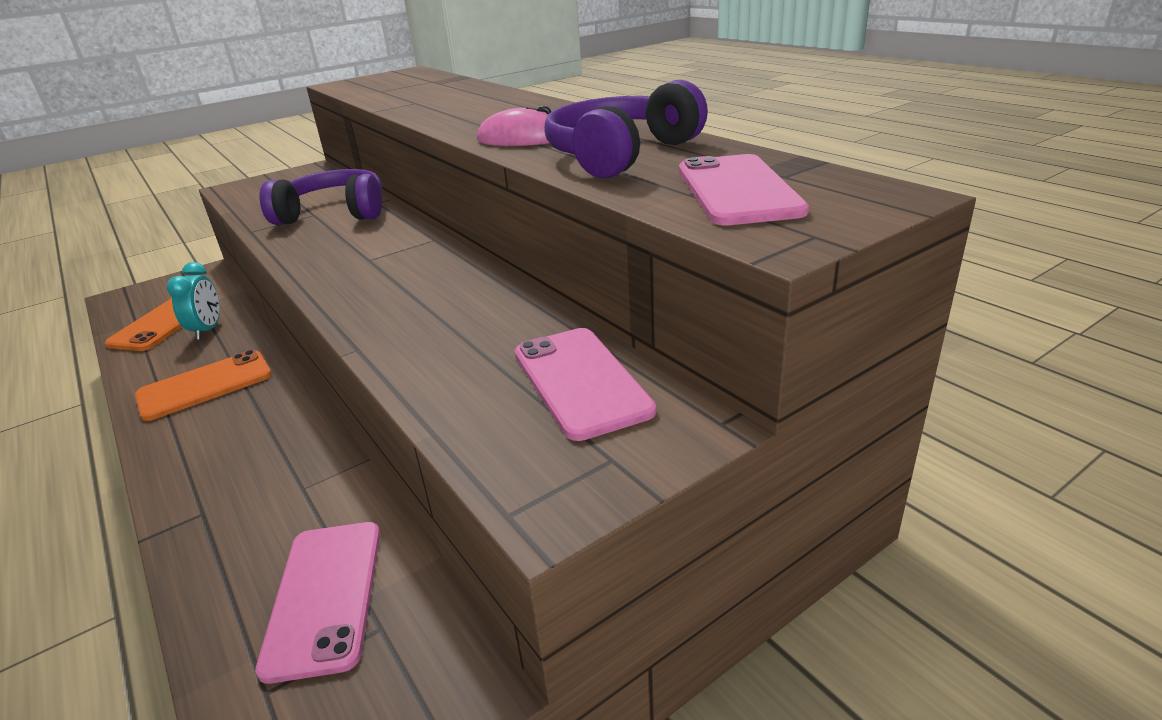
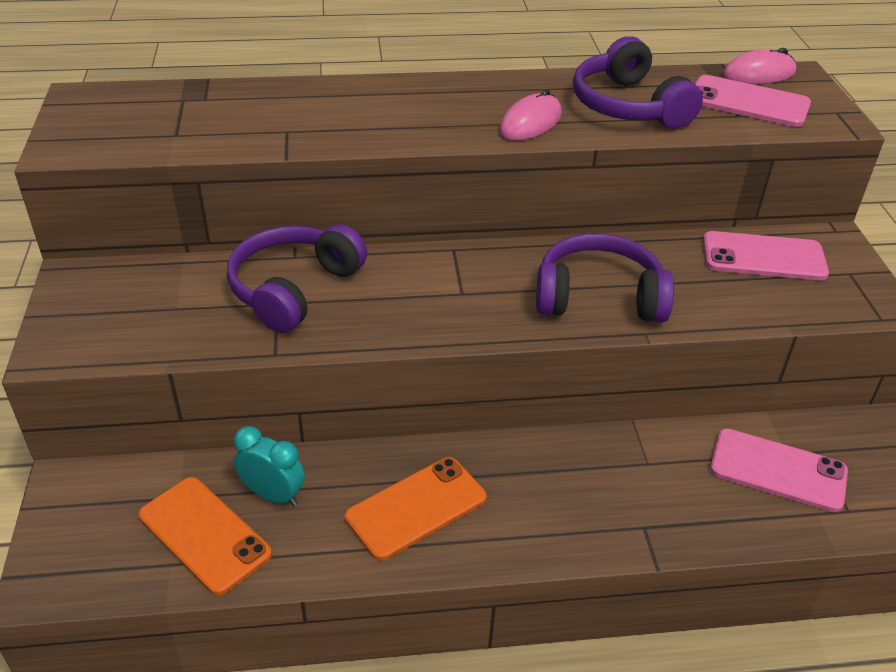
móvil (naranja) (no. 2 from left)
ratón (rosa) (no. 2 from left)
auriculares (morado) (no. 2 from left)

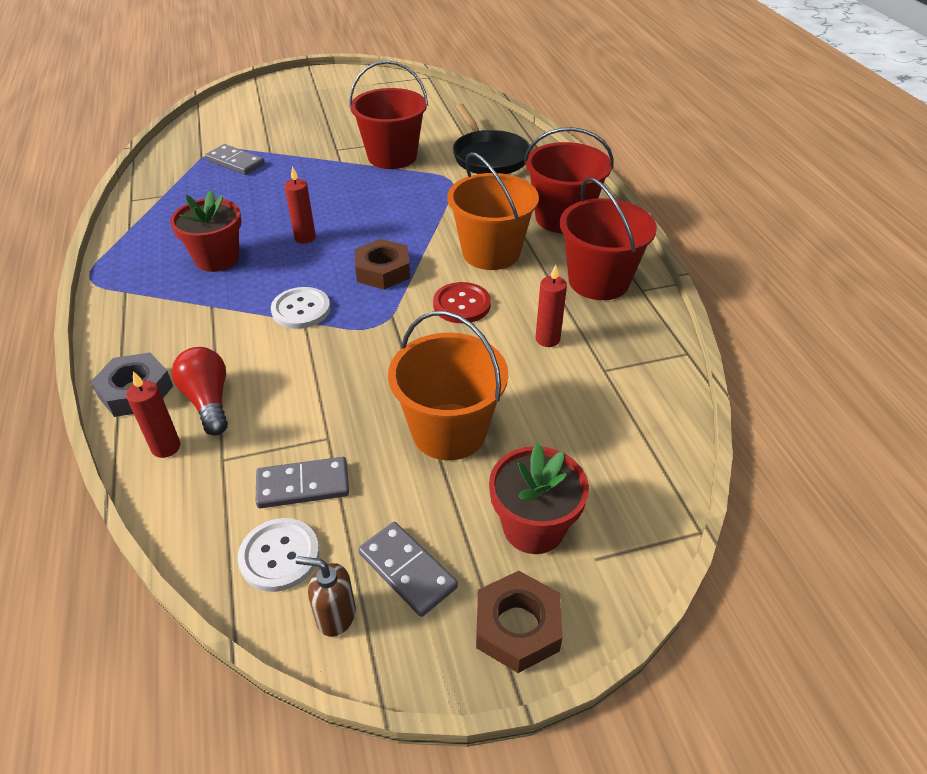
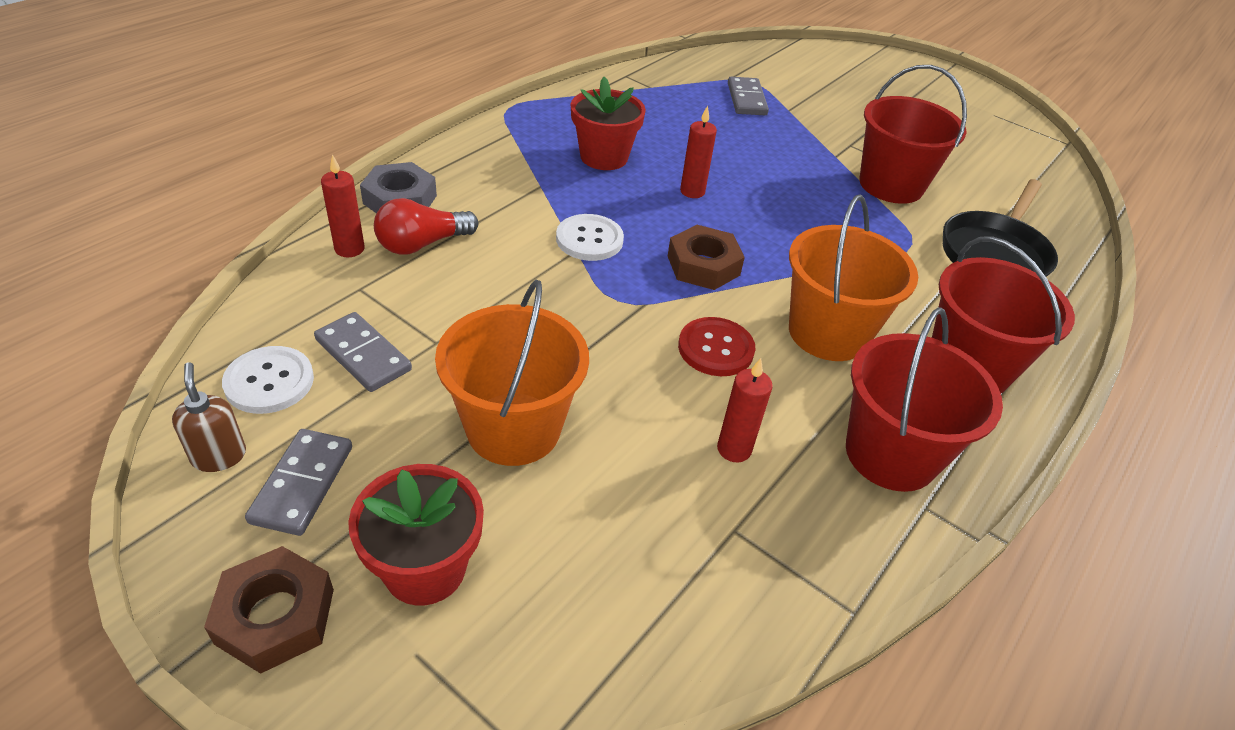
bombilla (rojo)

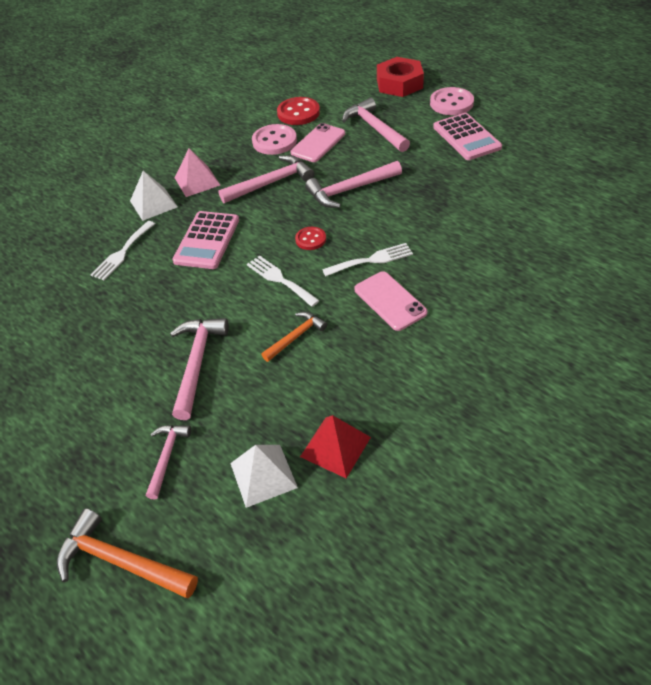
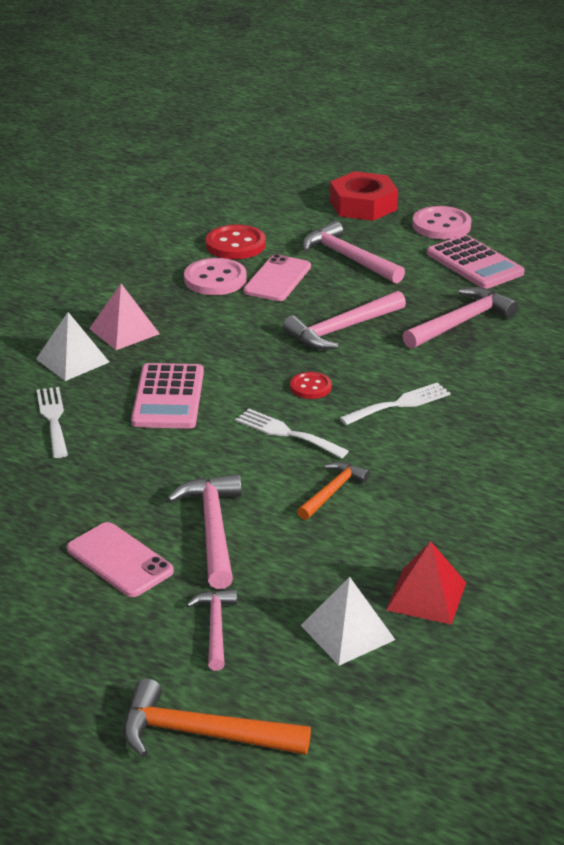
martillo (rosa) (no. 5 from left)
tenedor (blanco) (no. 1 from left)
móvil (rosa) (no. 1 from left)

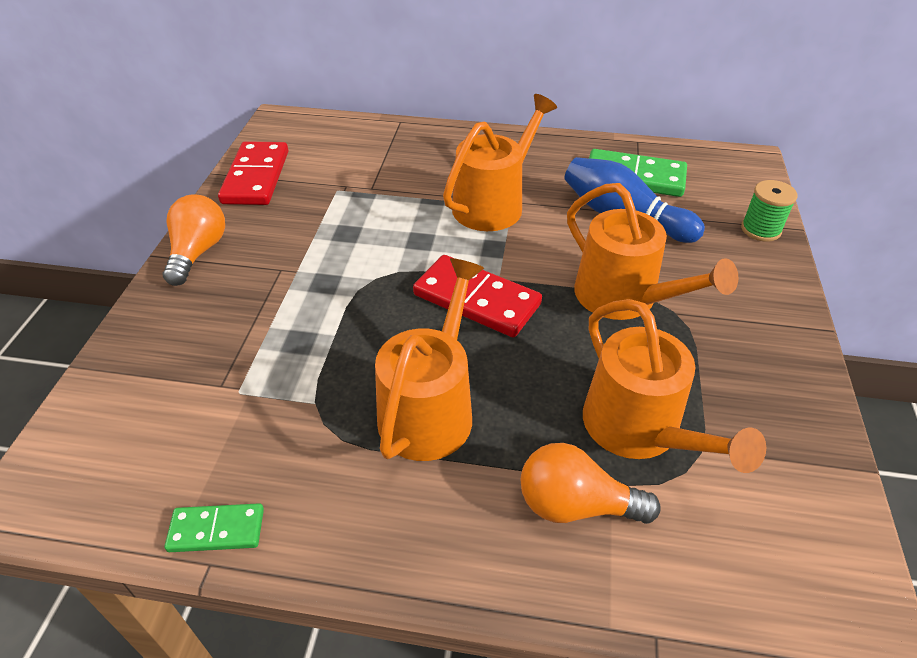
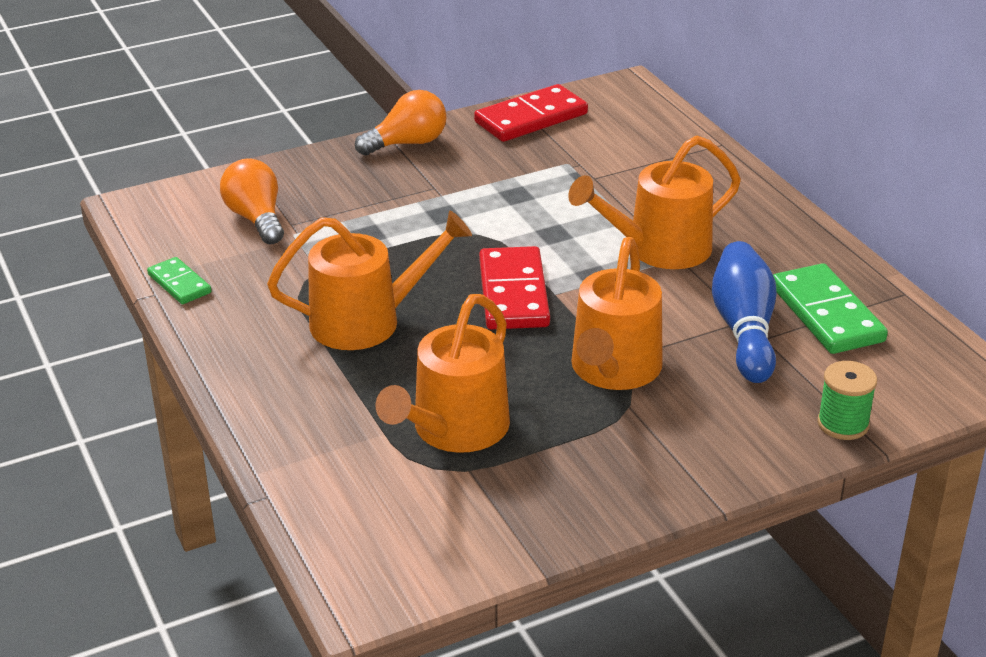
regadera (naranja) (no. 4 from left)
bombilla (naranja) (no. 1 from left)

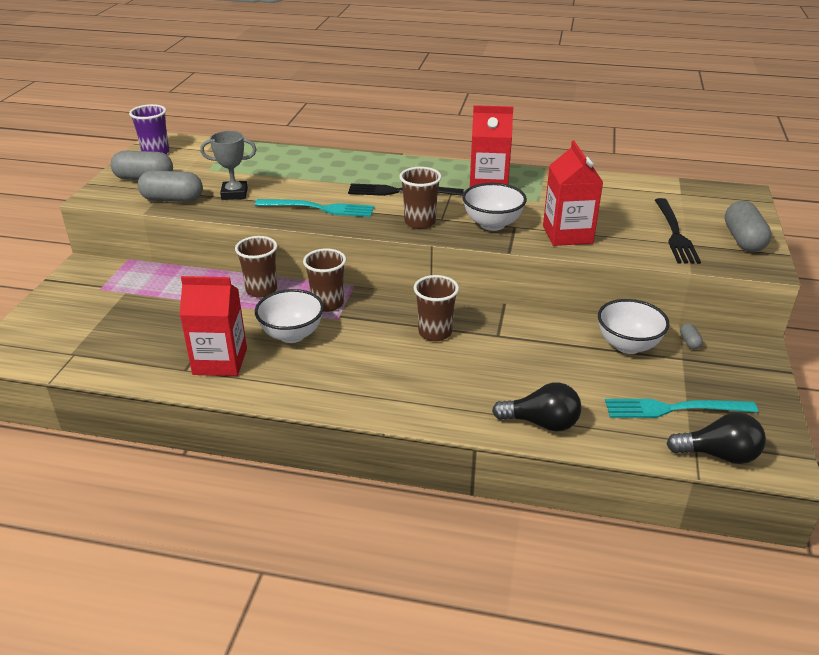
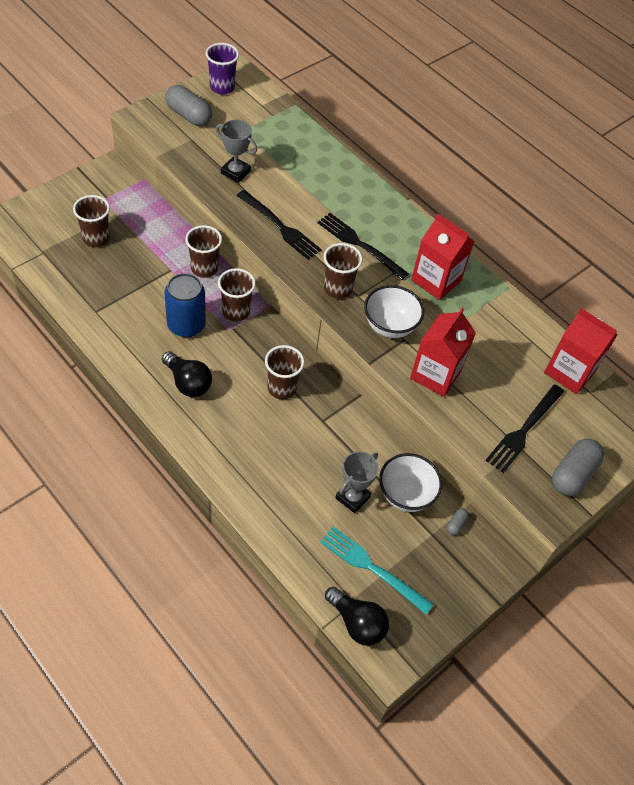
cápsula (gris) (no. 2 from left in the first image)
tenedor (negro) (no. 1 from left)
cartón de leche (rojo) (no. 3 from left)
lata (azul)
bombilla (negro) (no. 1 from left)
vaso (marrón) (no. 1 from left)
trofeo (gris) (no. 2 from left)

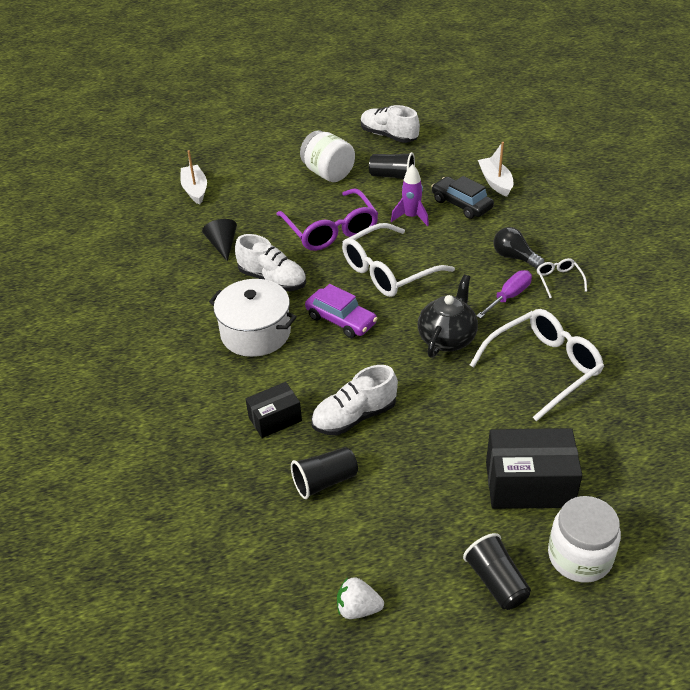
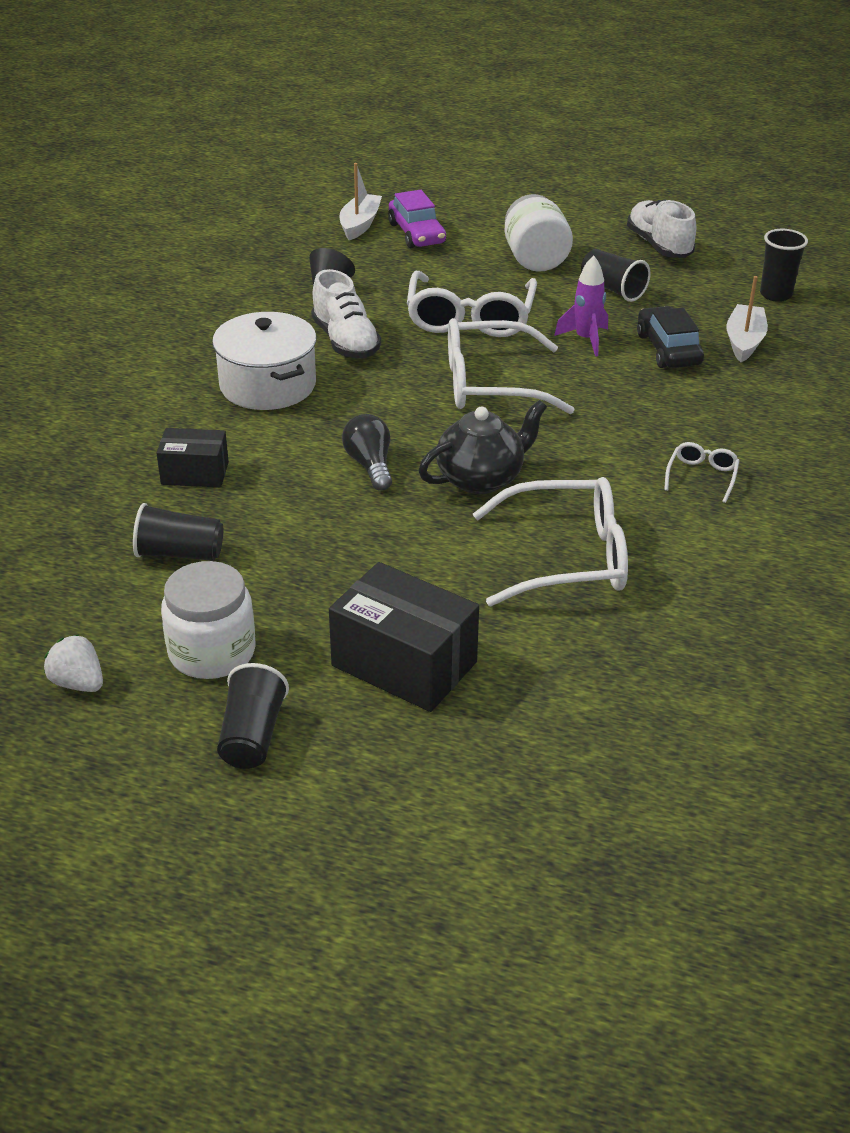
gafas (blanco) (no. 1 from left)
bombilla (negro)
destornillador (morado)
coche (morado)
zapato (blanco) (no. 2 from left in the first image)
tarro (blanco) (no. 1 from left)
vaso (negro) (no. 4 from left)

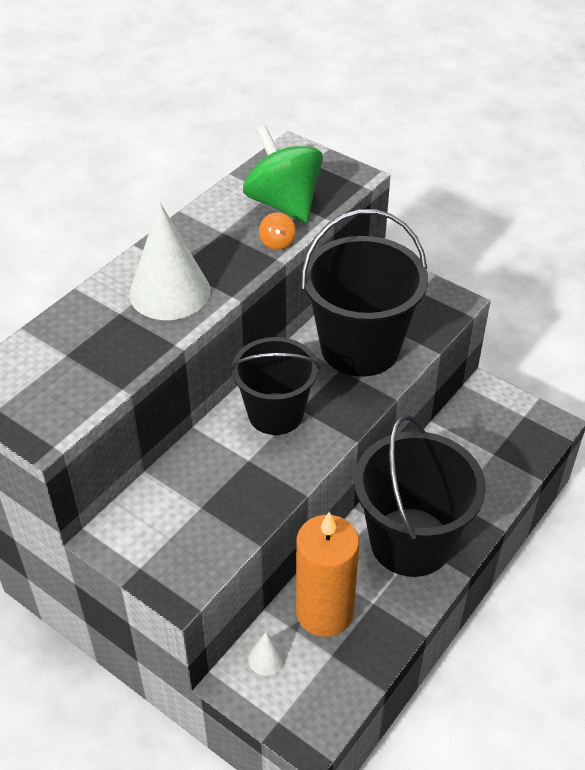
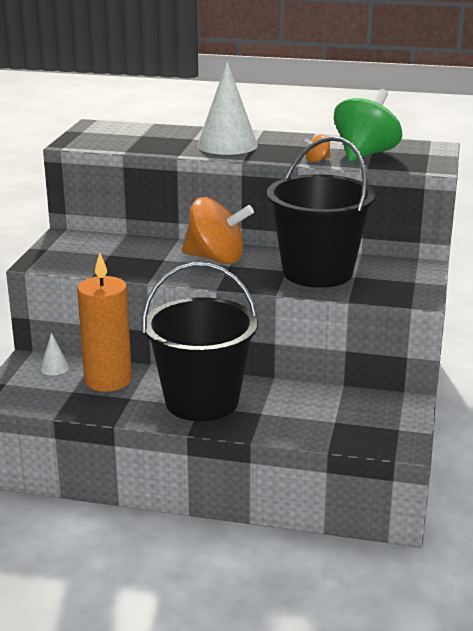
peonza (naranja) (no. 1 from left)

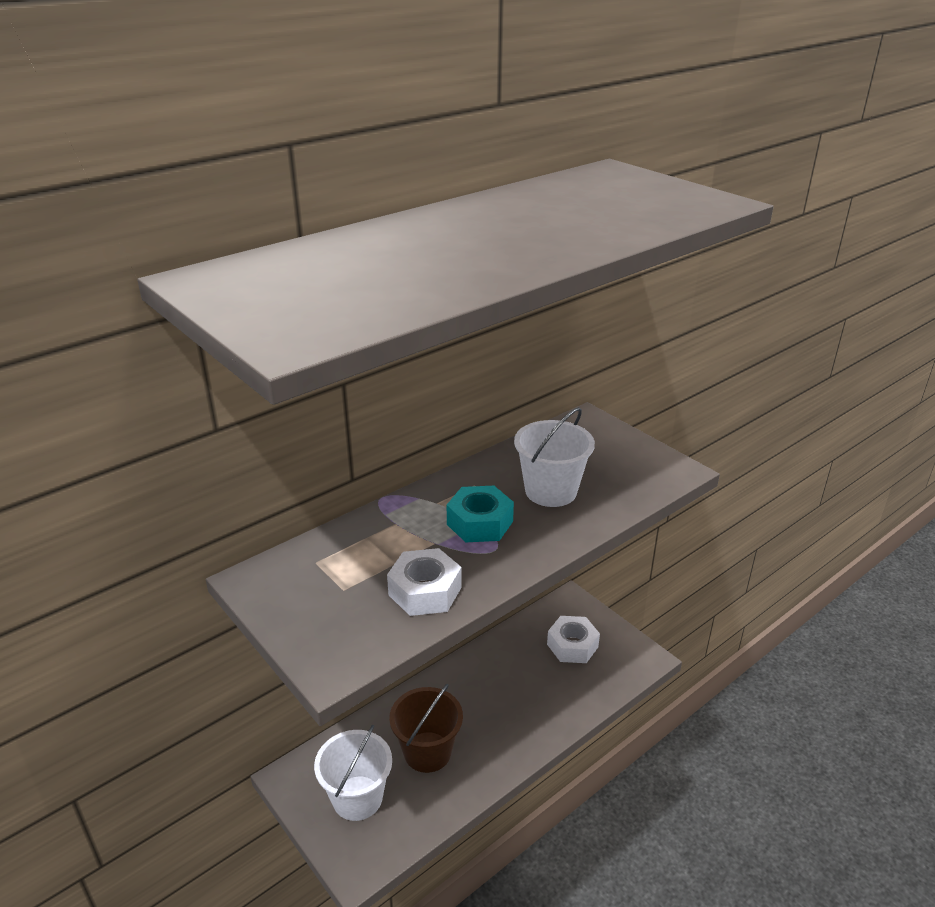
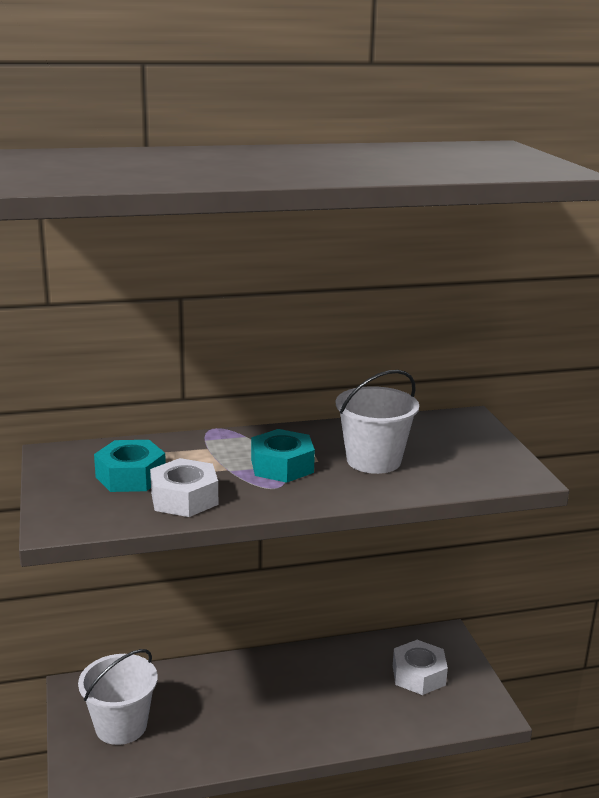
balde (marrón)
tuerca (turquesa) (no. 1 from left)

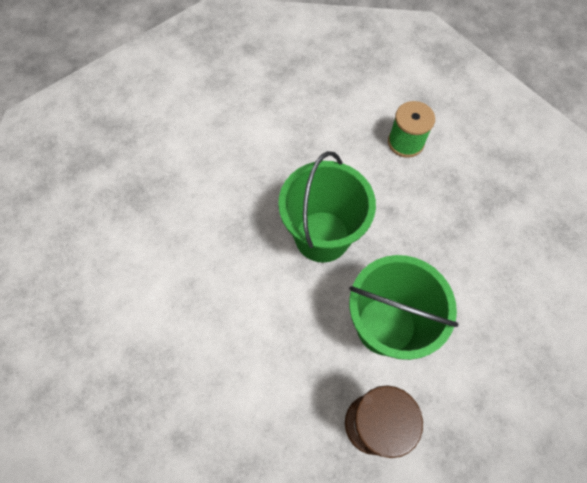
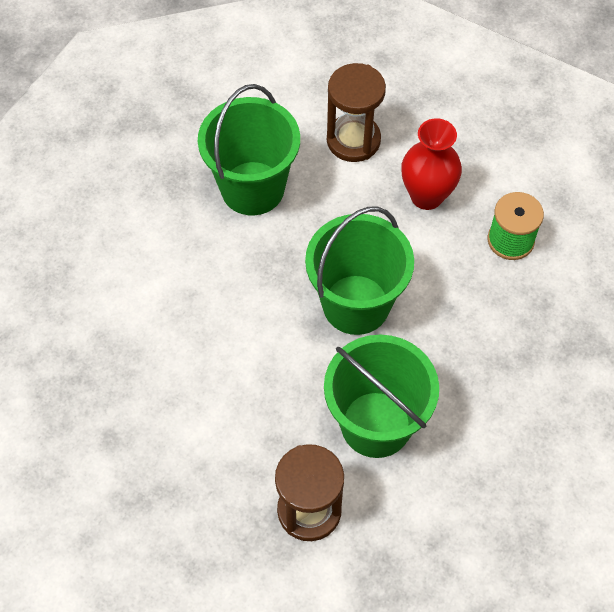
reloj de arena (marrón) (no. 2 from left)
balde (verde) (no. 1 from left)
florero (rojo)

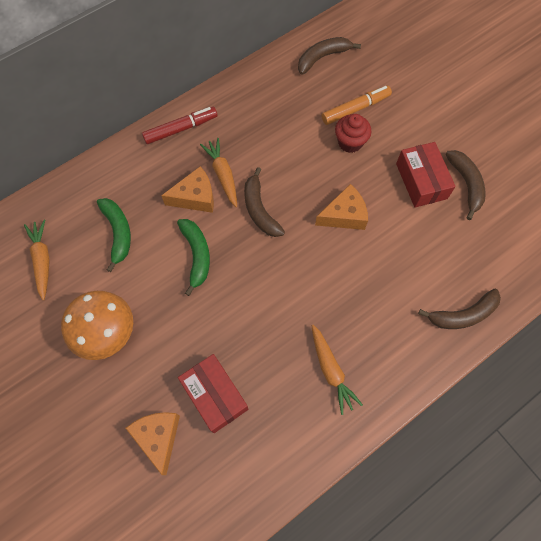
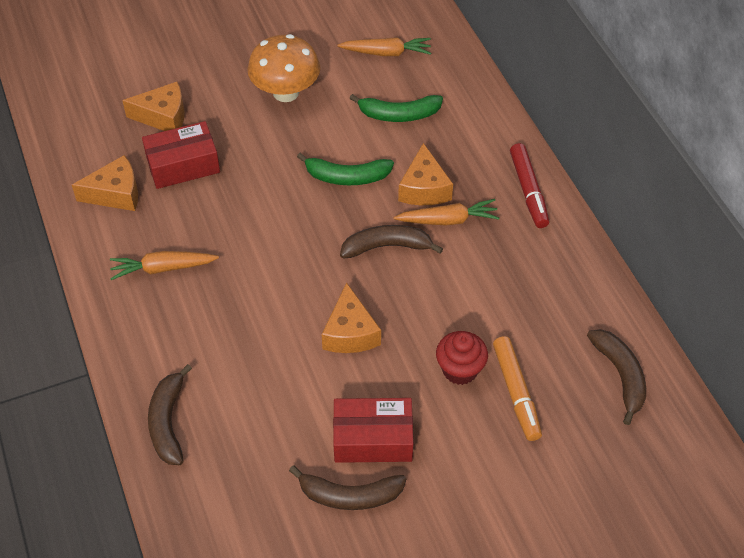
queso (naranja) (no. 1 from left)

